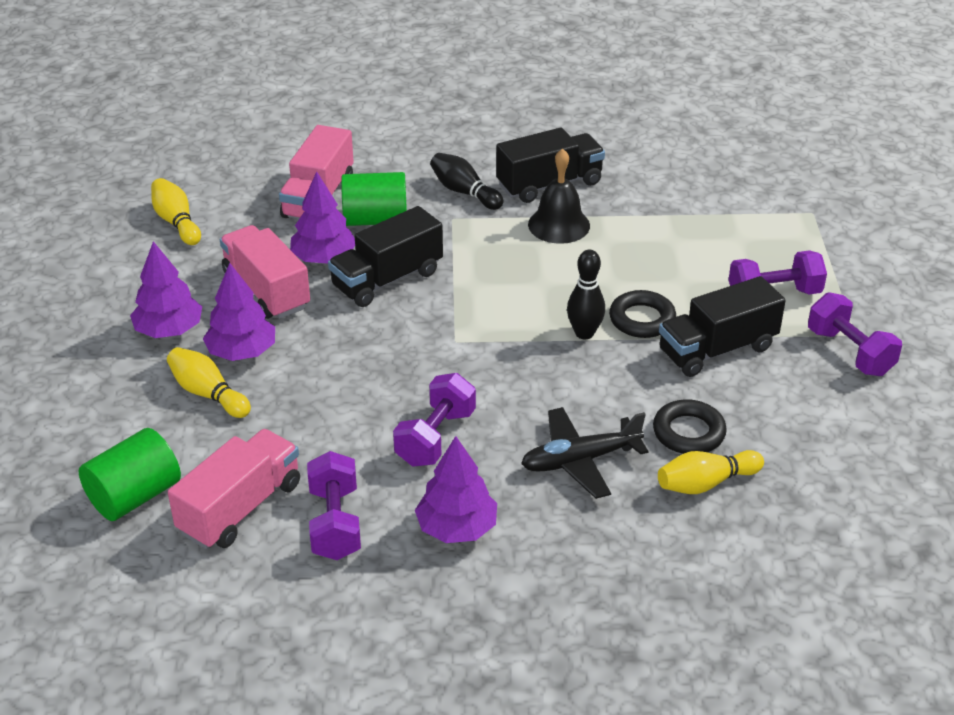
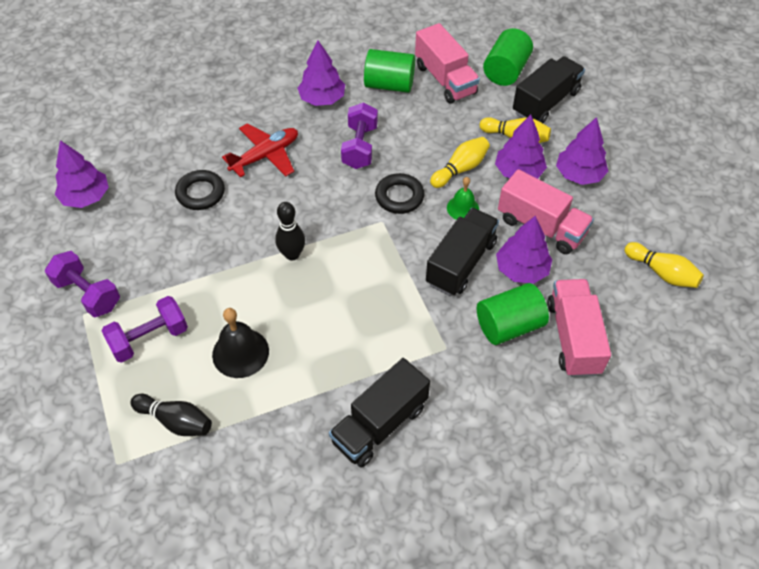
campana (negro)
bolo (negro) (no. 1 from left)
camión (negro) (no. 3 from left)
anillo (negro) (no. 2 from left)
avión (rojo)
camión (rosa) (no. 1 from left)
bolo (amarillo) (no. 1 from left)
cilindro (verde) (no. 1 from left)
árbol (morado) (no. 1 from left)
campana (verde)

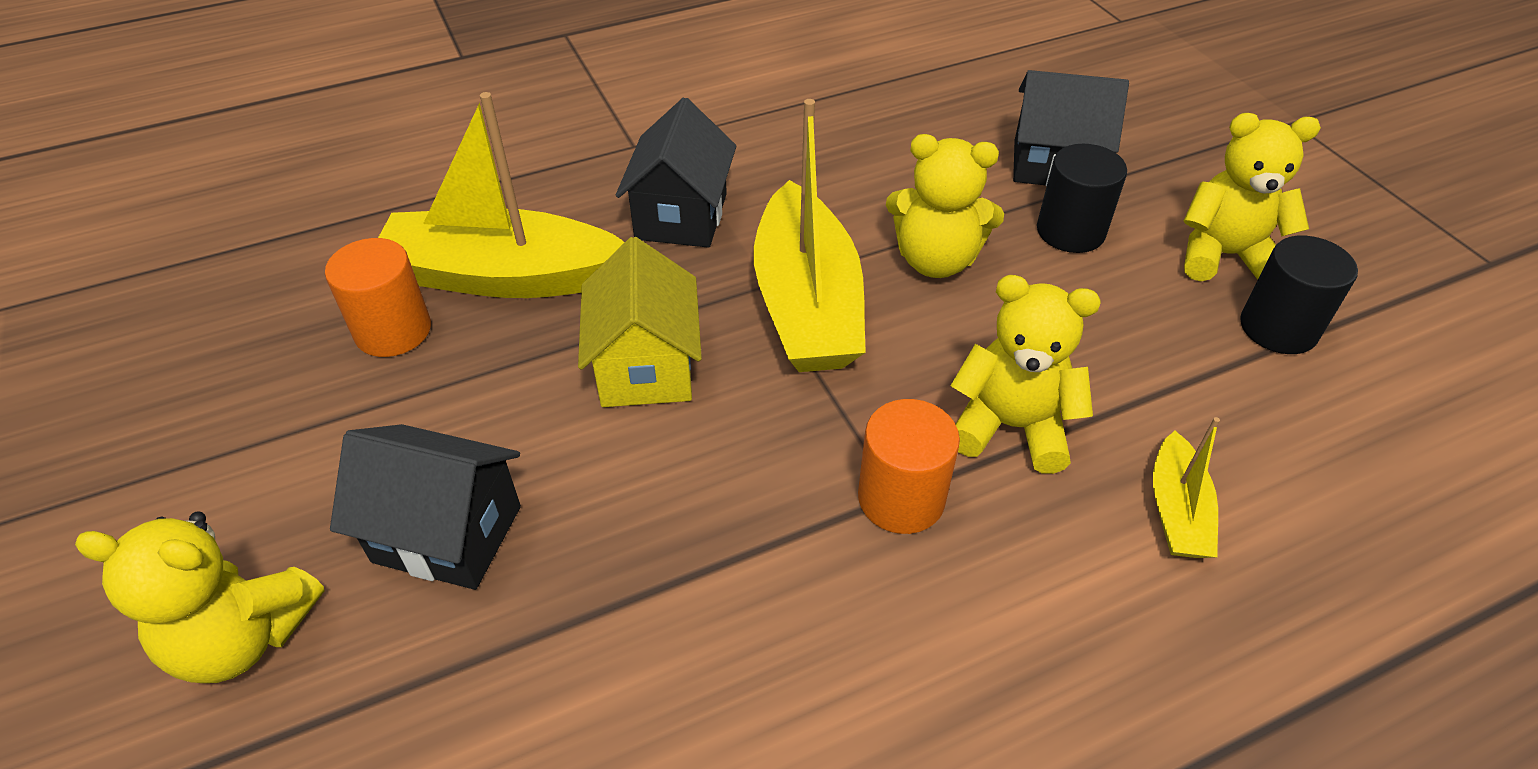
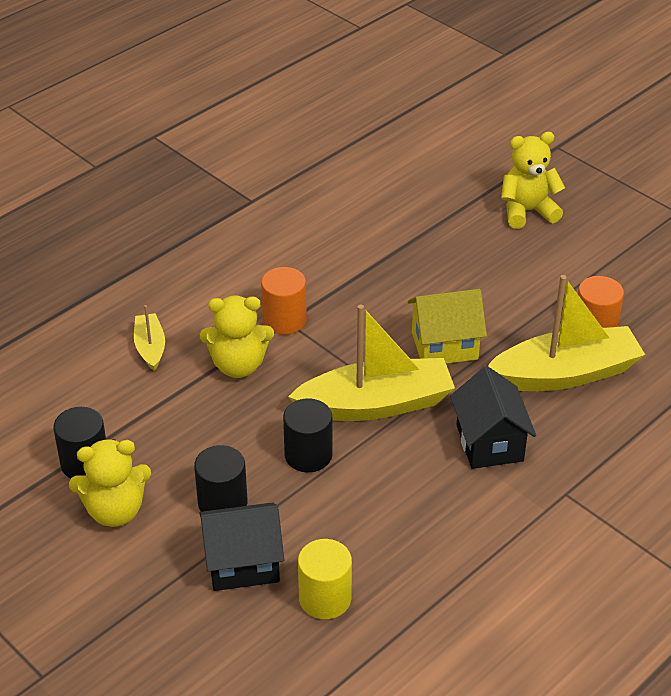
barco (amarillo) (no. 2 from left)
cilindro (negro) (no. 3 from left)
casa (amarillo)
casa (negro) (no. 1 from left in the first image)
cilindro (amarillo)

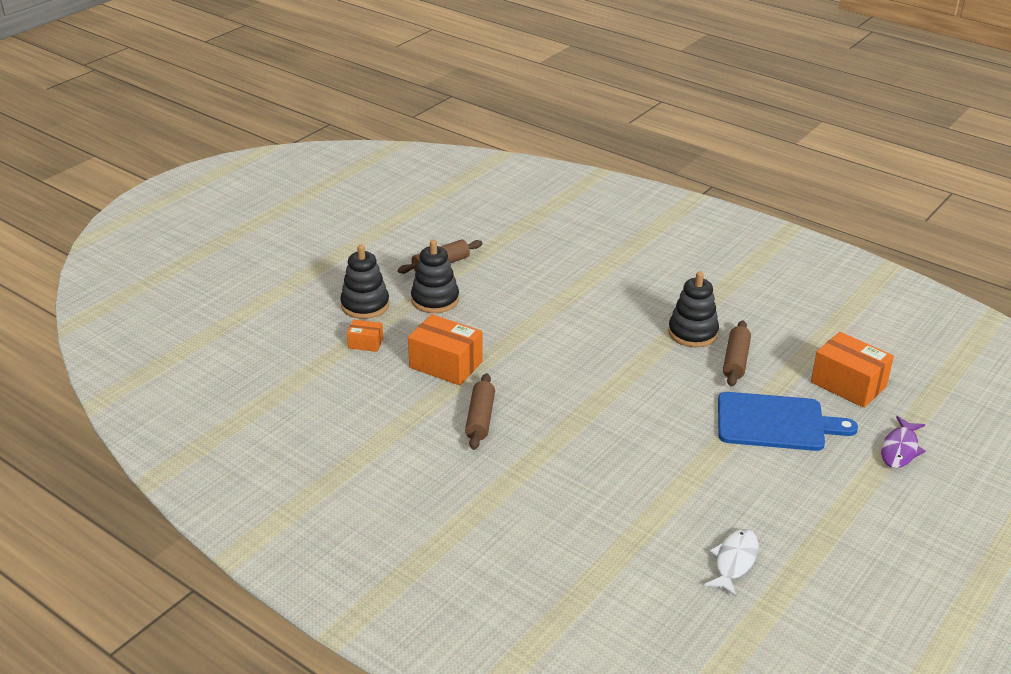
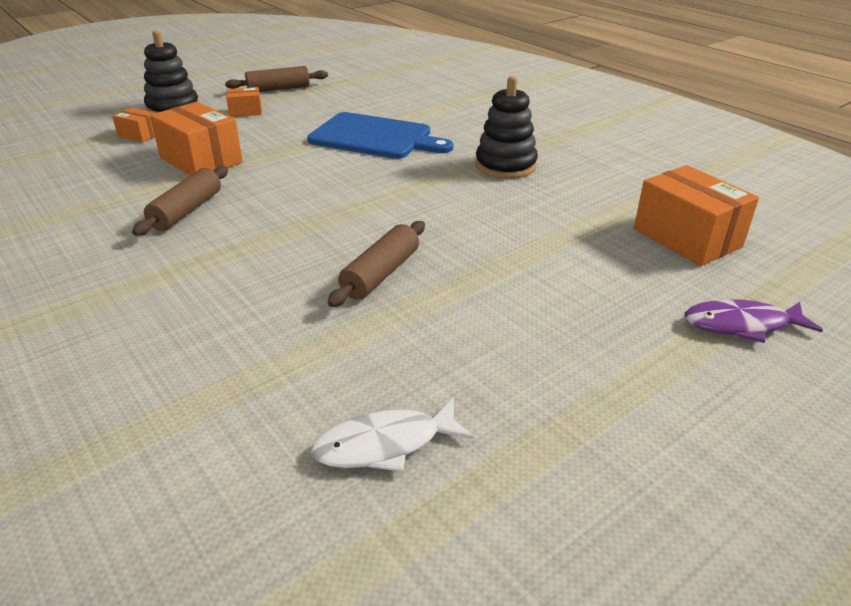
caja (naranja) (no. 3 from left)
rodillo (marrón) (no. 3 from left)
tabla de cortar (azul)
pez (morado)
pez (blanco)

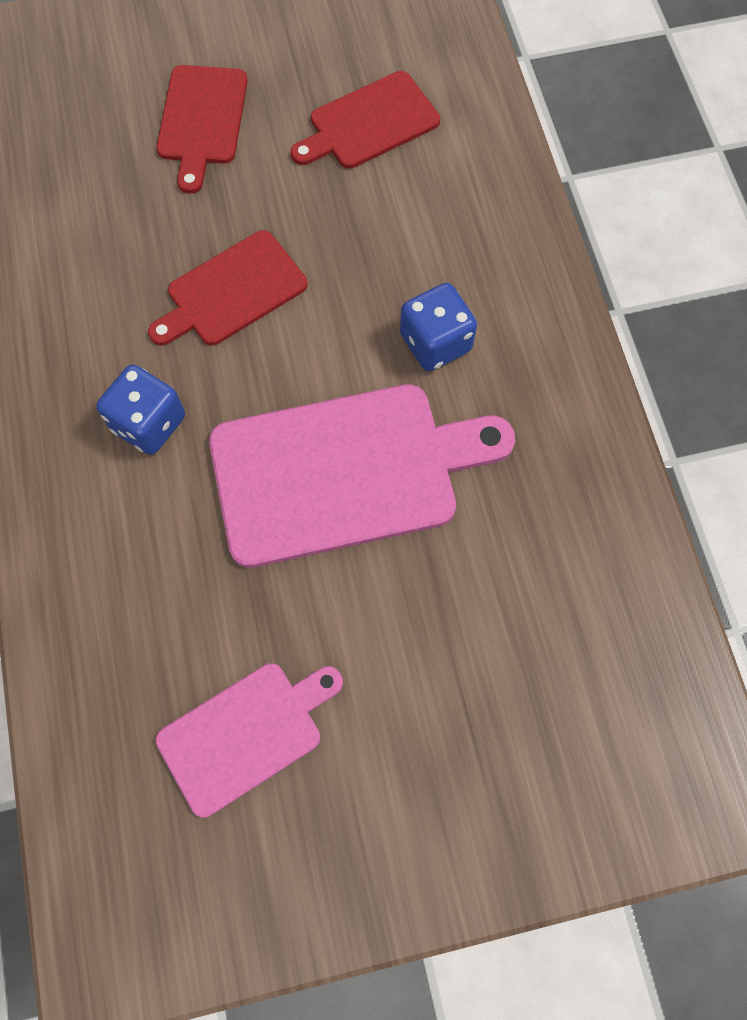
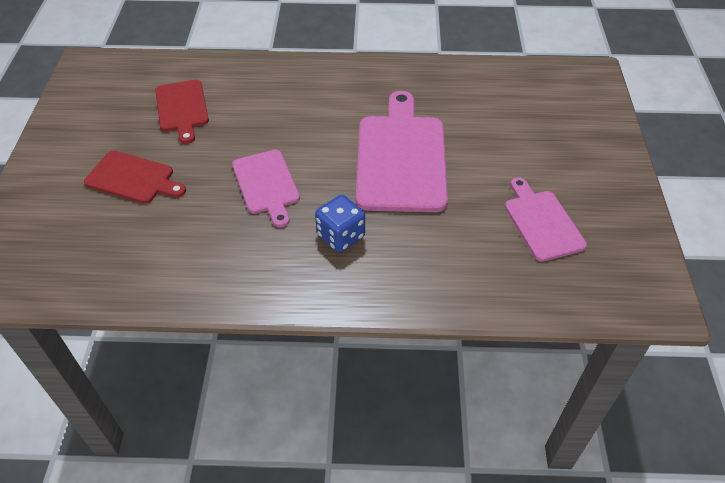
tabla de cortar (rosa) (no. 1 from left)
dado (azul) (no. 2 from left in the first image)

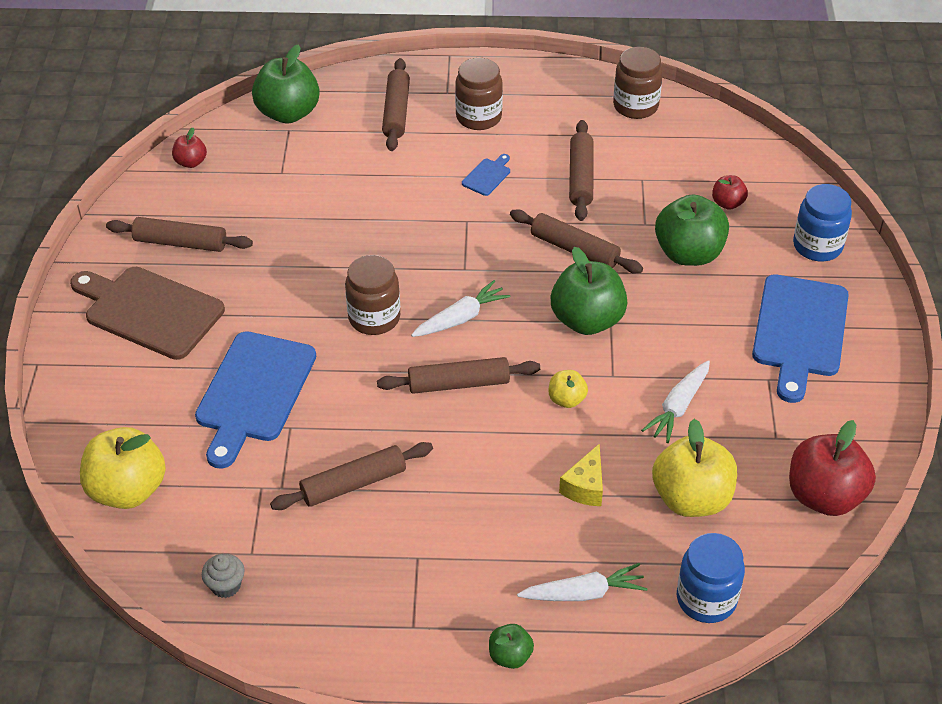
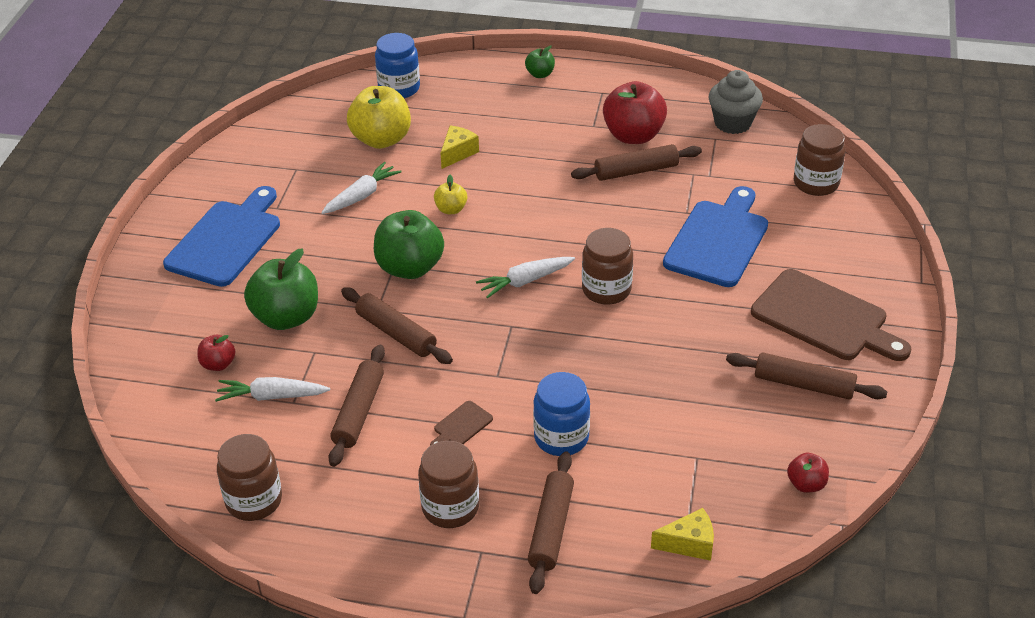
queso (amarillo) (no. 2 from left)
tabla de cortar (marrón) (no. 1 from left)
tarro (azul) (no. 2 from left)
rodillo (marrón) (no. 4 from left in the first image)
manzana (rojo) (no. 2 from left)
tarro (marrón) (no. 4 from left)
magdalena (gris)
zanahoria (blanco) (no. 1 from left)

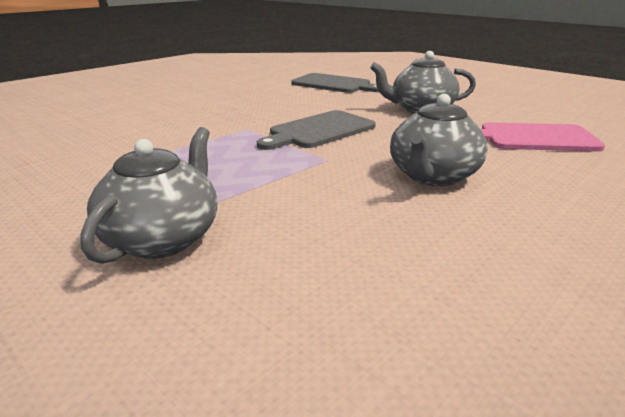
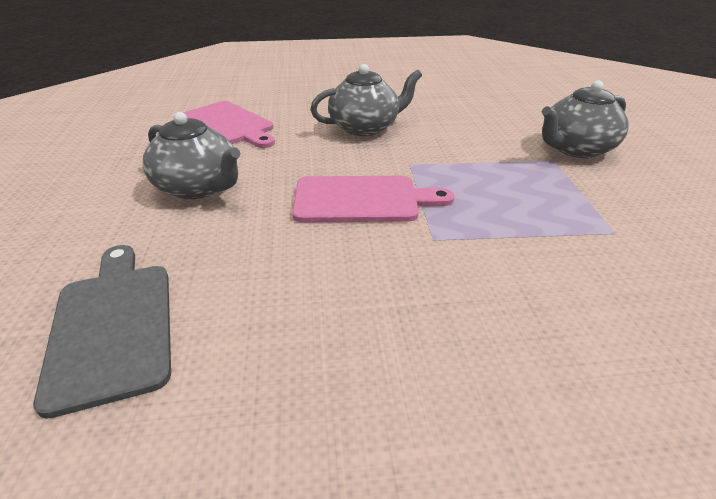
tabla de cortar (rosa) (no. 2 from left)

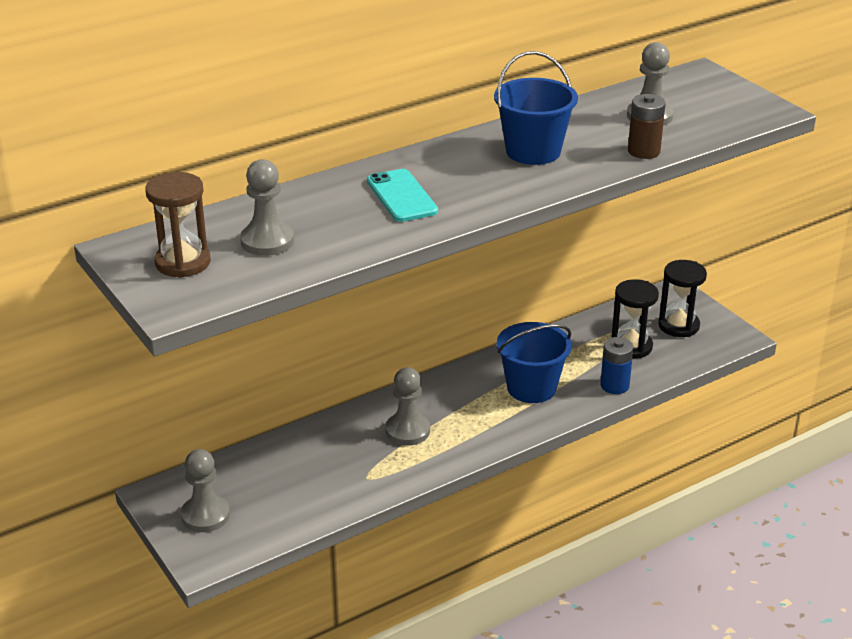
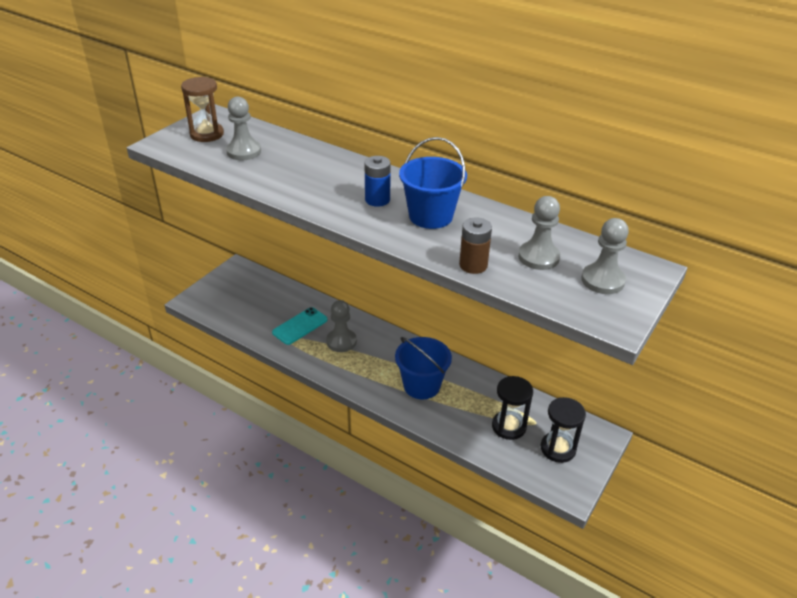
móvil (turquesa)
pila (azul)
peón (gris) (no. 4 from left)

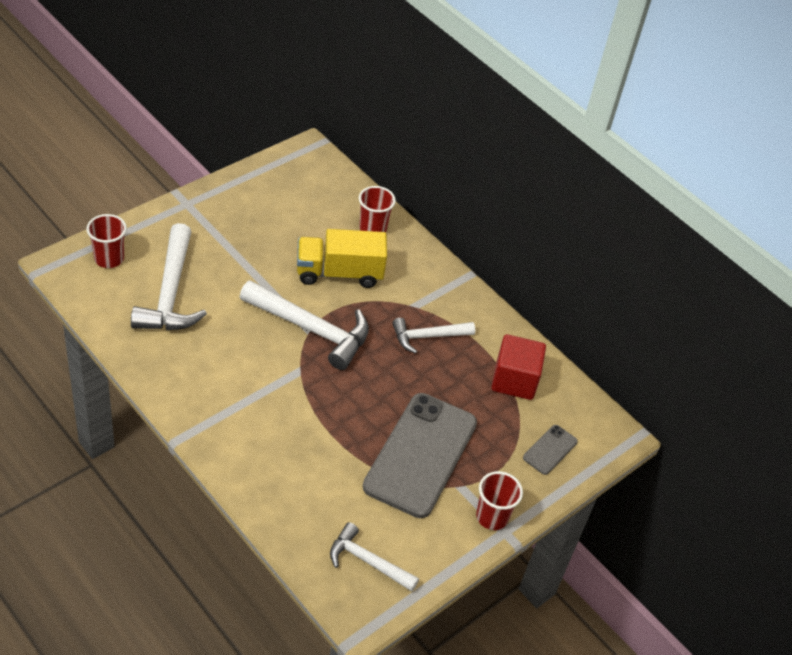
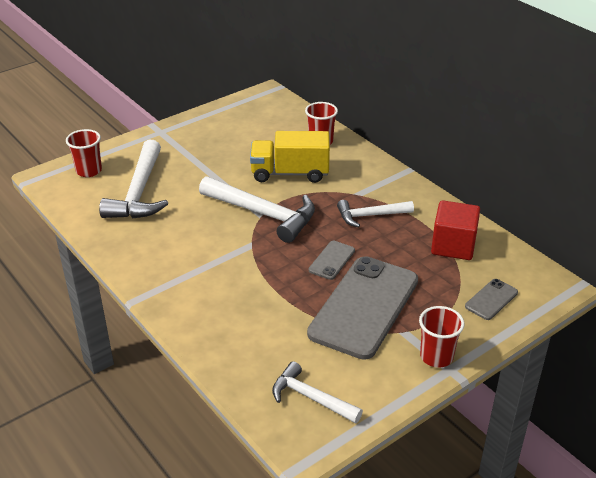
móvil (gris) (no. 1 from left)

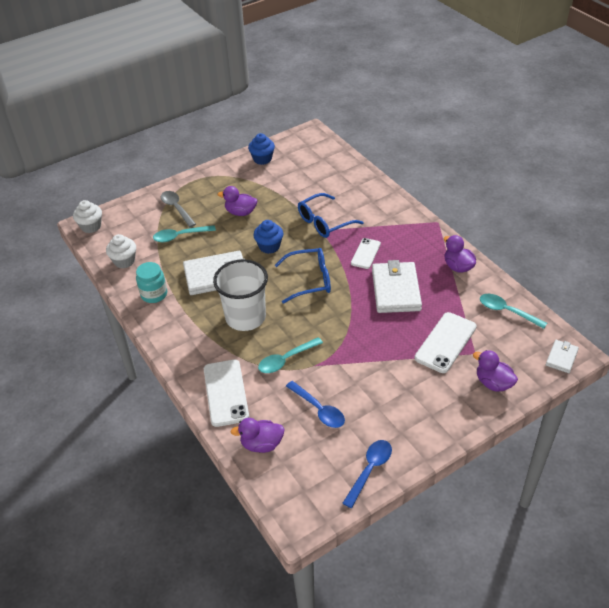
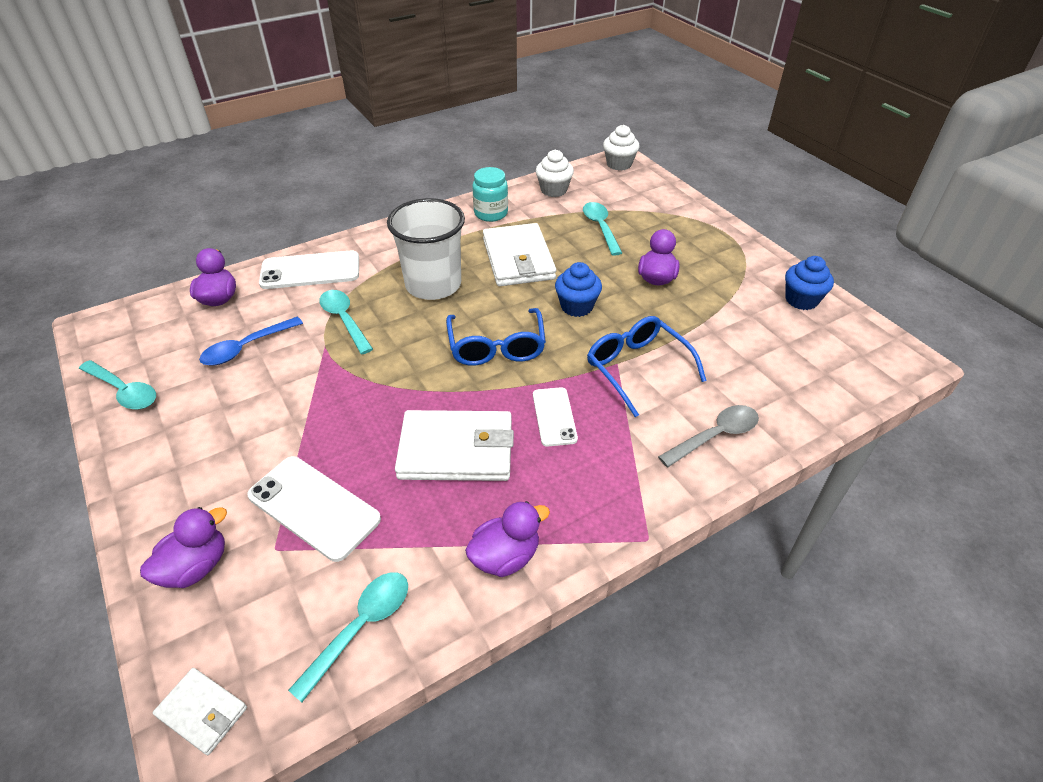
cuchara (gris)
móvil (blanco) (no. 3 from left)
cuchara (turquesa) (no. 1 from left)

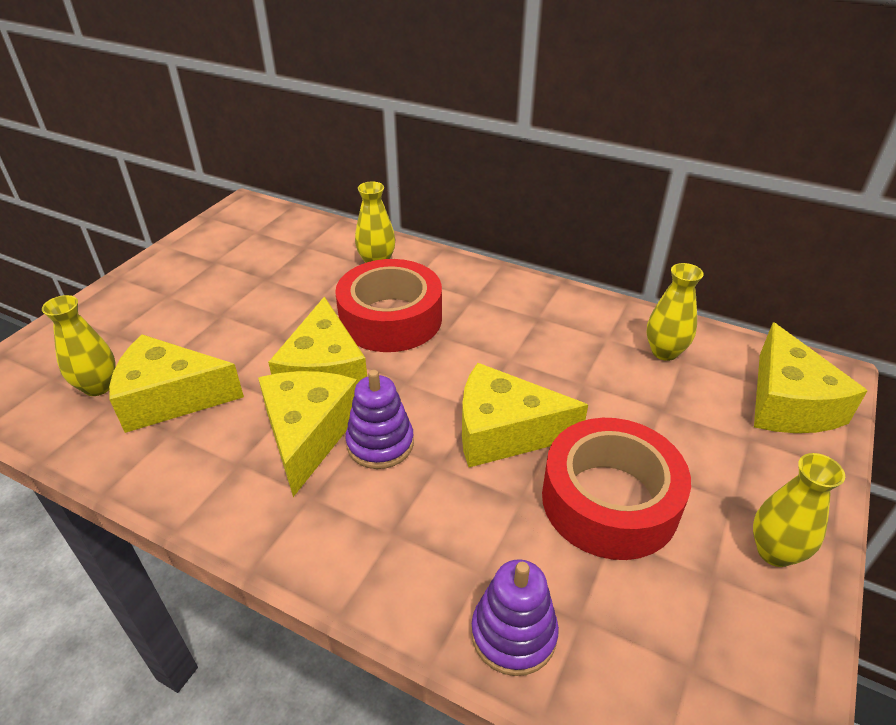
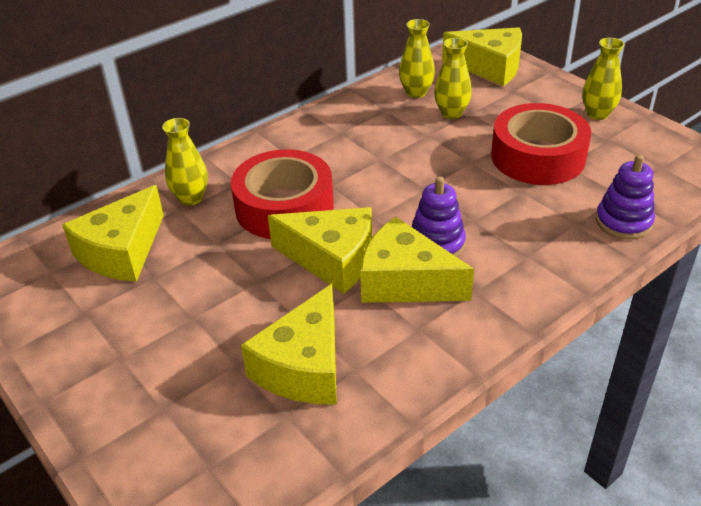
florero (amarillo) (no. 3 from left)
queso (amarillo) (no. 1 from left)

